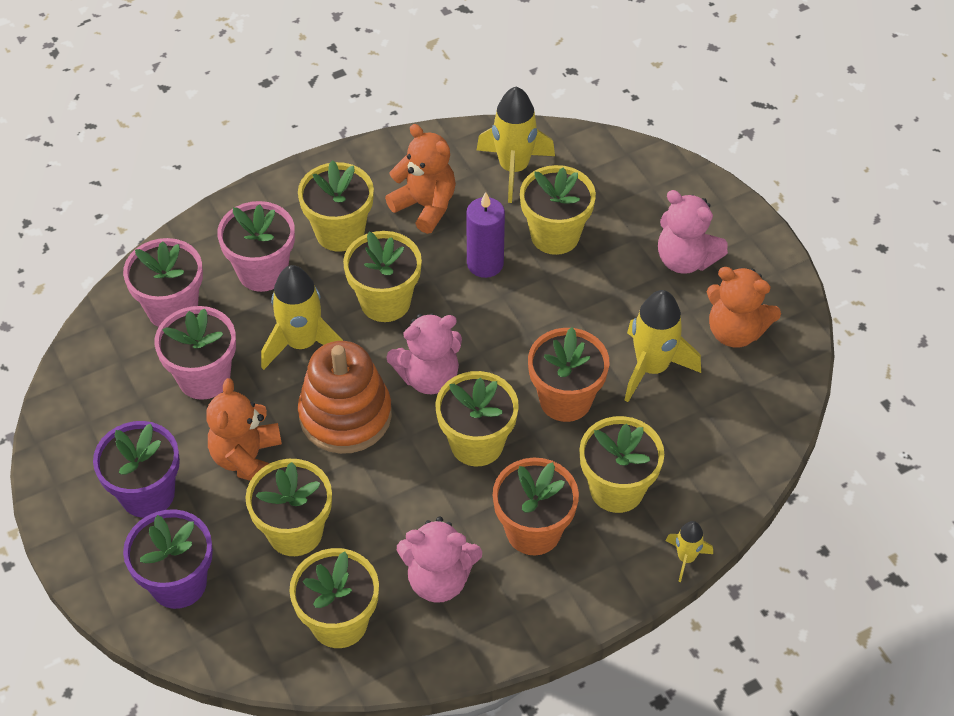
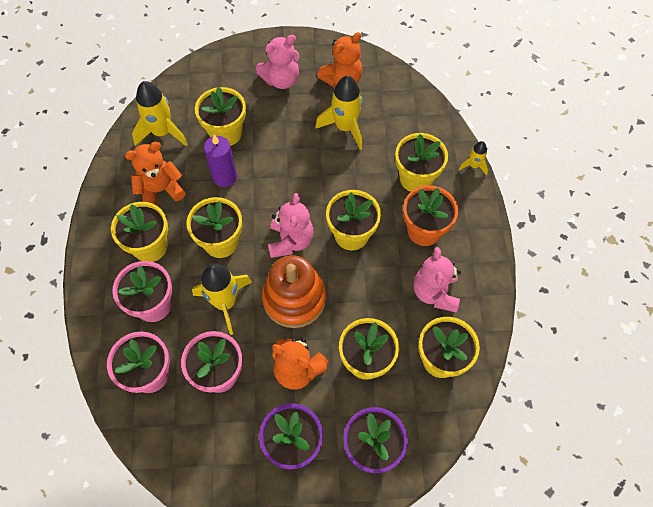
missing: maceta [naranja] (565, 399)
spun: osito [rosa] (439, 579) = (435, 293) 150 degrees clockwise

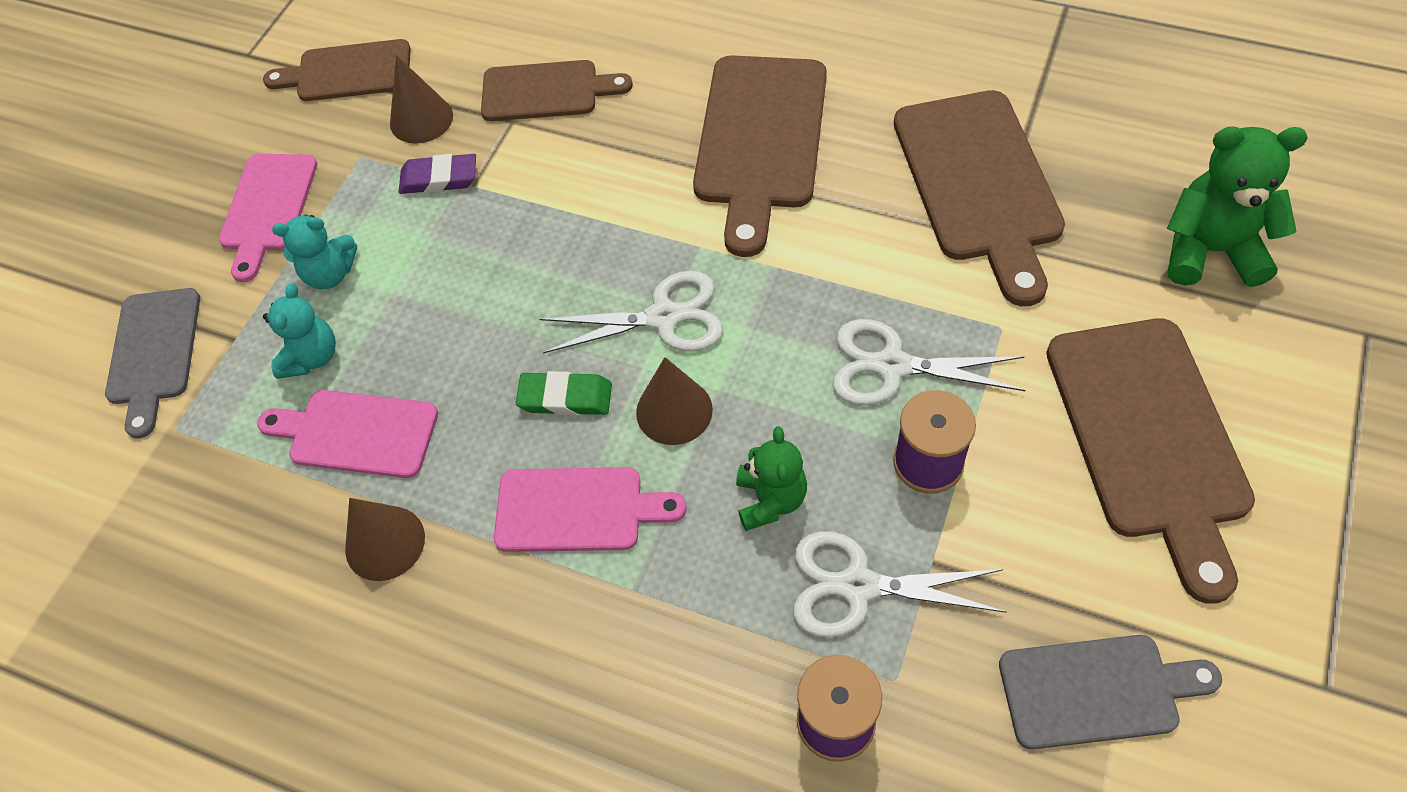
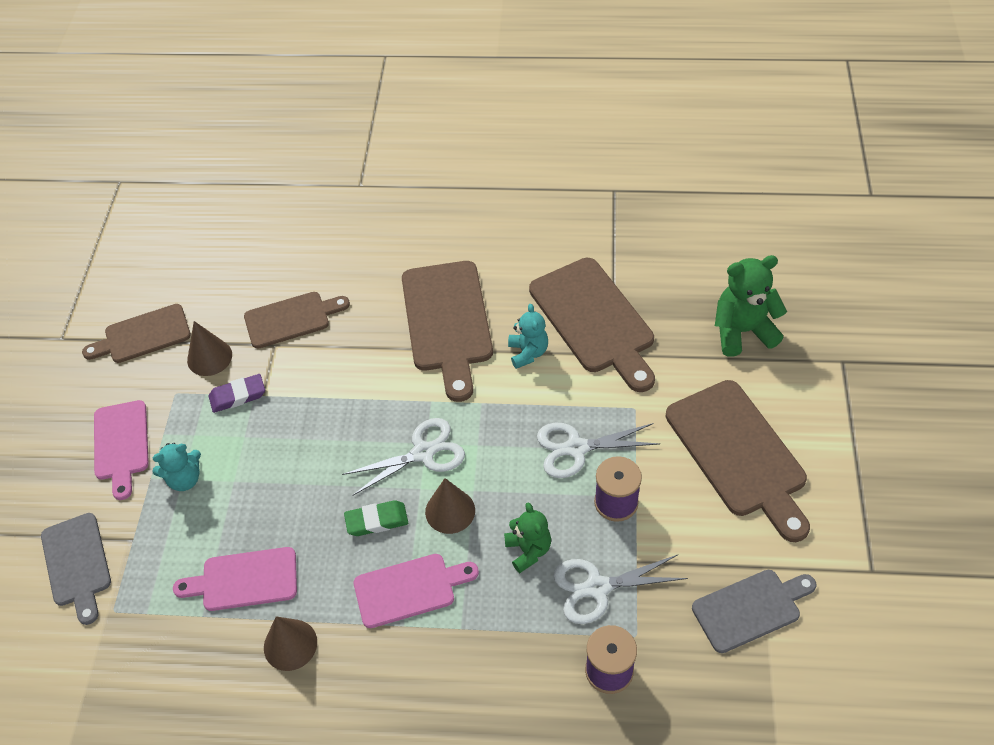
relocated: osito [turquesa] (311, 357) to (528, 353)

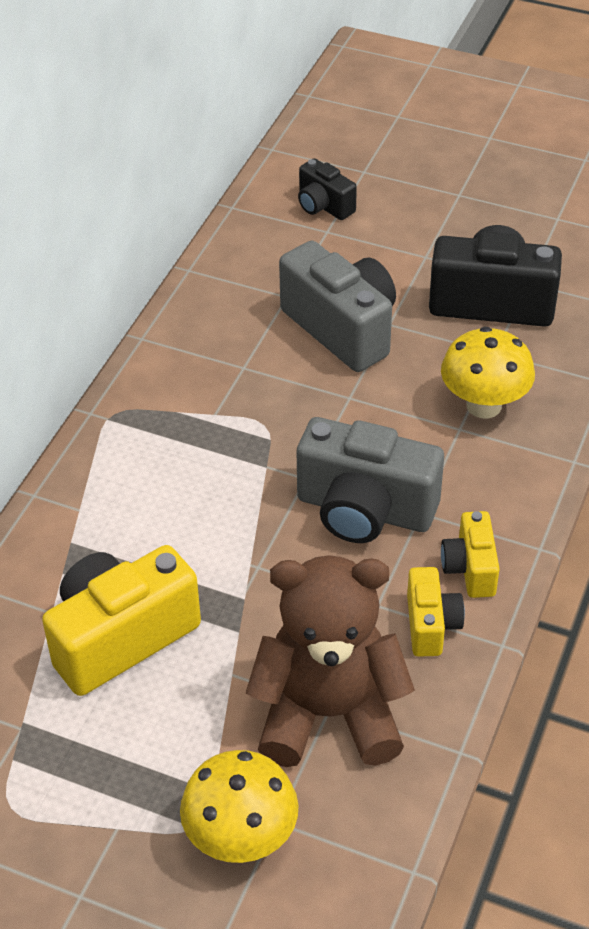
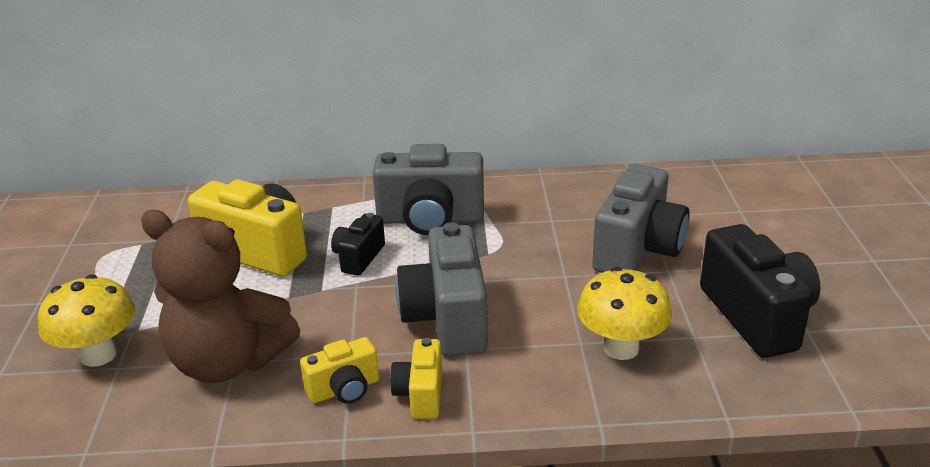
appeared: cámara [gris] (430, 219)
relocated: cámara [negro] (323, 206) to (358, 258)
spun: osito [marrón] (329, 713) = (228, 362) 135 degrees clockwise; cámara [amarillo] (470, 568) = (420, 394) 60 degrees counterclockwise

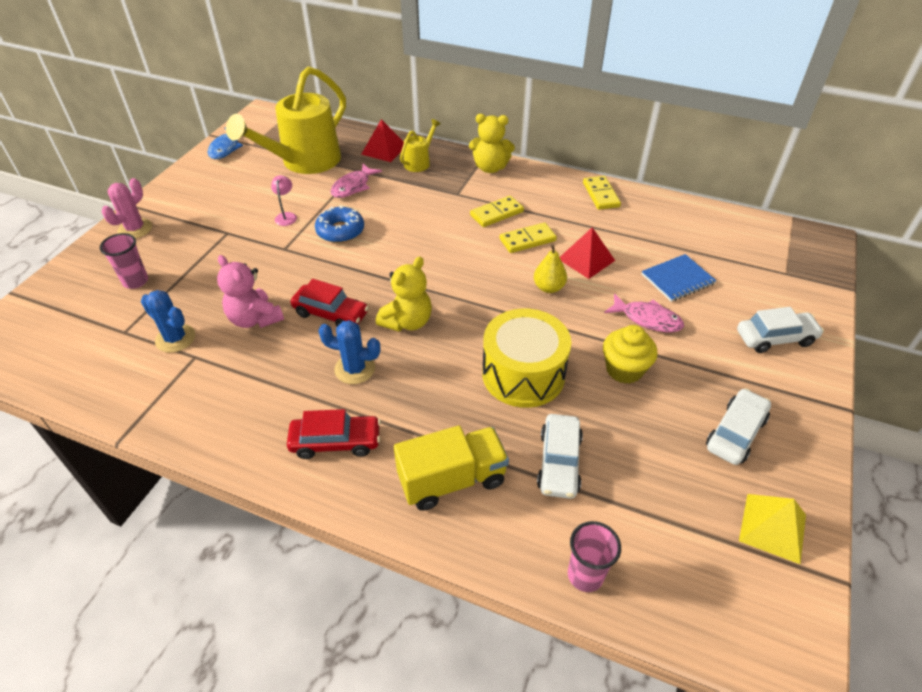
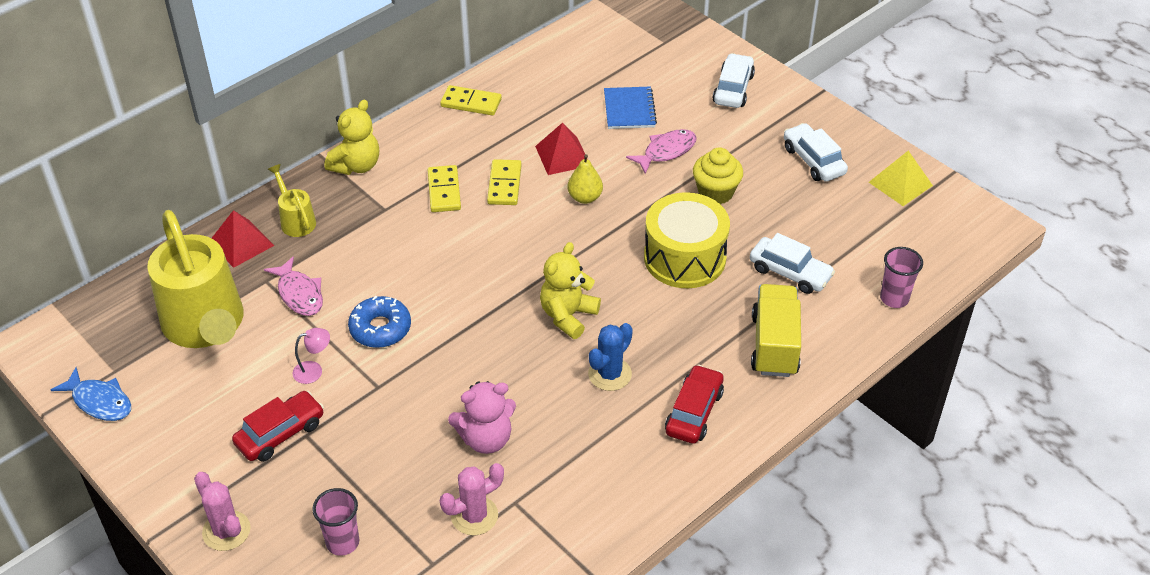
relocated: coche [rojo] (331, 314) to (280, 433)
colour: cactus [azul] (175, 338) to cactus [rosa] (474, 516)
spun: lámpara [rosa] (286, 216) = (314, 370) 135 degrees clockwise; osito [amarillo] (407, 322) = (568, 316) 120 degrees counterclockwise

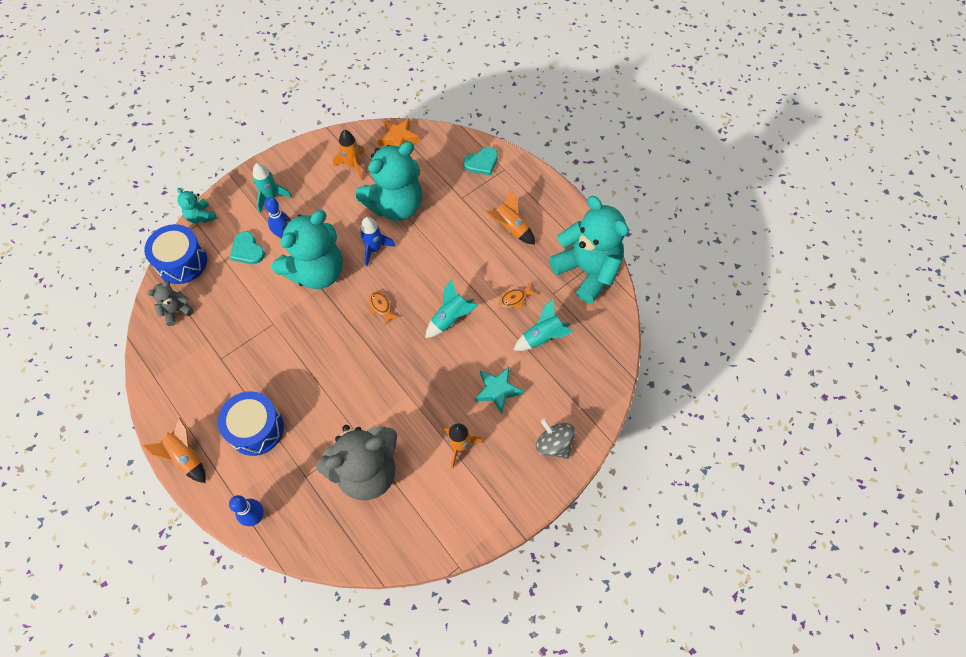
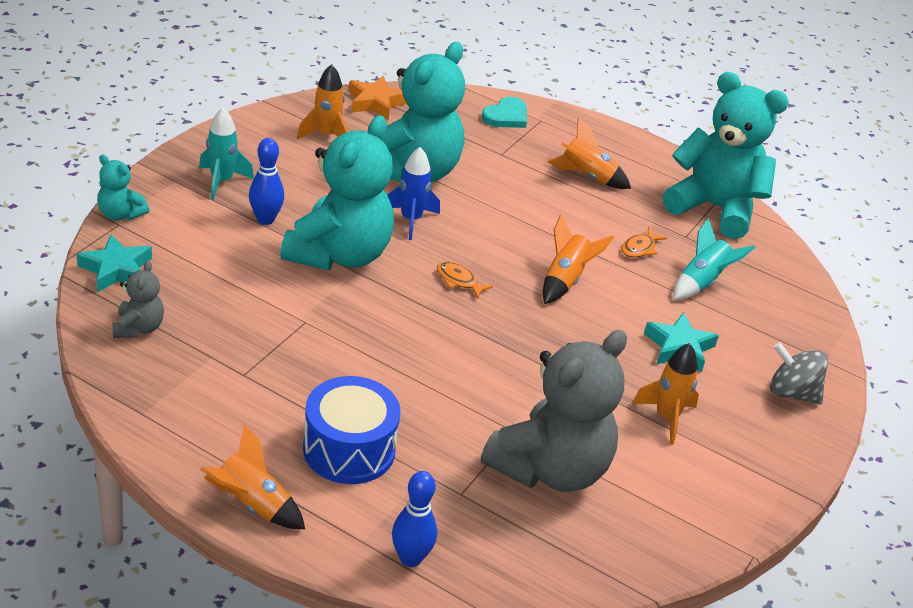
missing: corazón [turquesa] (247, 250)
exchanged: tambor [azul] (182, 262) to estrella [turquesa] (116, 269)
colour: cohete [turquesa] (450, 318) to cohete [naranja] (565, 280)
spun: osito [gris] (176, 311) = (138, 328) 150 degrees clockwise

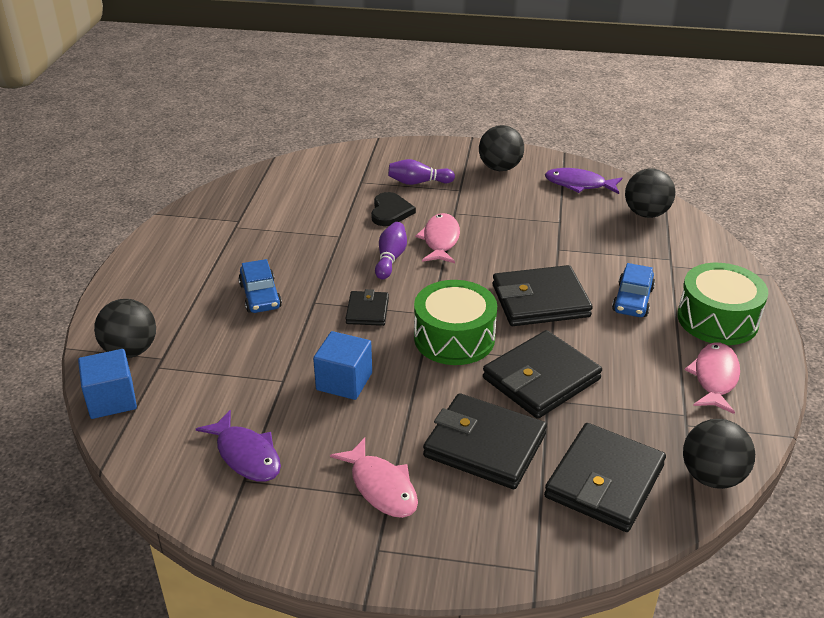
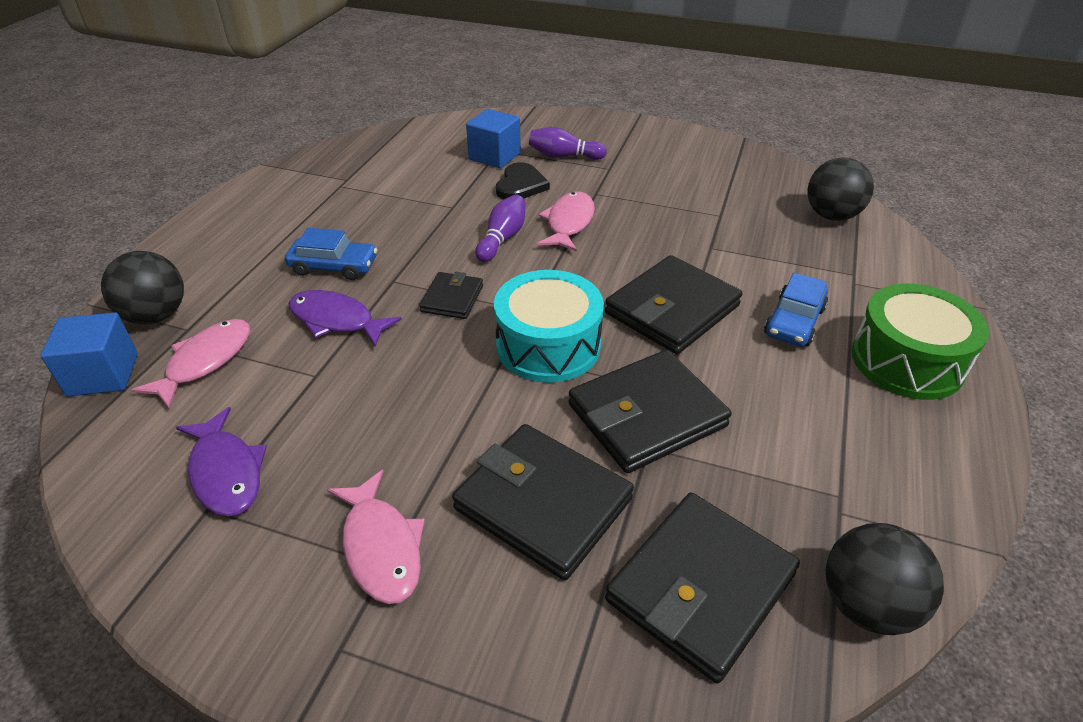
missing: pelota [negro] (500, 168)
relocated: cubo [azul] (344, 381) to (494, 156); pez [morado] (578, 184) to (336, 320); pez [rosa] (714, 377) to (205, 361)
colour: tambor [verde] (454, 338) to tambor [turquesa] (548, 345)
spun: coche [azul] (260, 296) = (334, 266) 75 degrees counterclockwise; cartera [negro] (540, 301) = (672, 309) 45 degrees counterclockwise

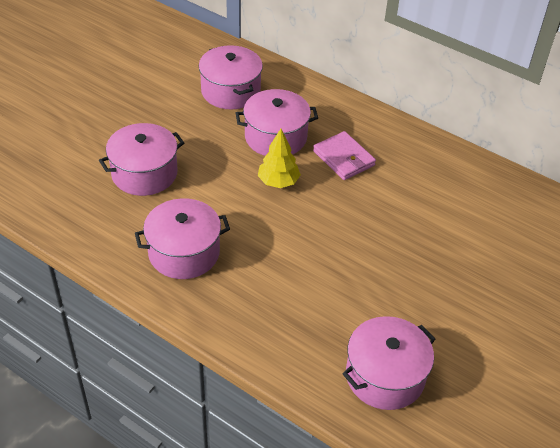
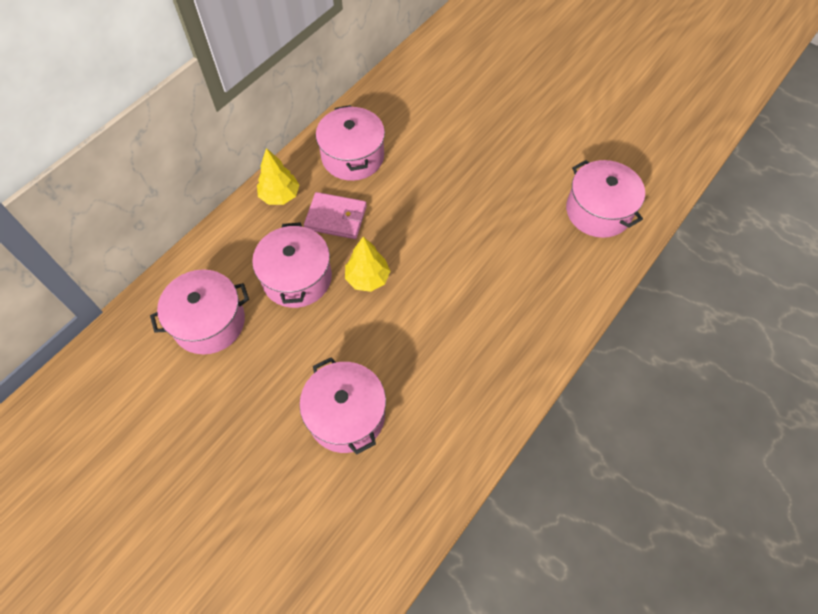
appeared: árbol [amarillo] (280, 196)
relocated: olla [rosa] (184, 252) to (352, 156)
spun: cartera [rosa] (344, 158) = (336, 218) 45 degrees clockwise

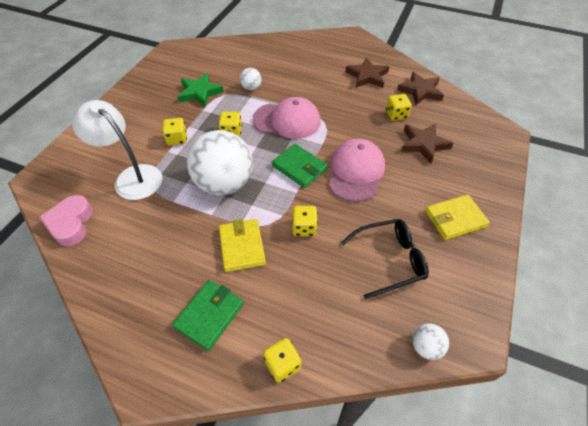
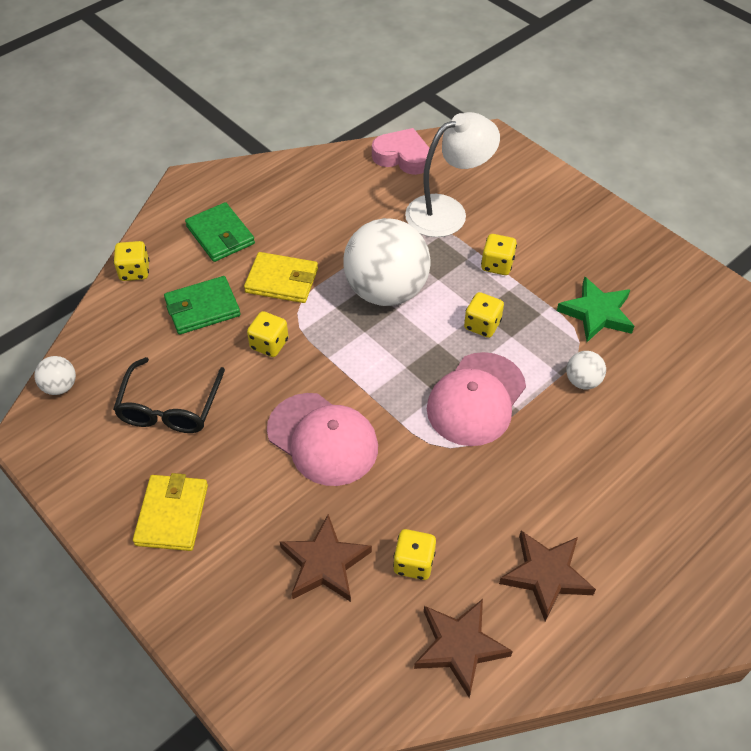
relocated: cartera [verde] (299, 167) to (202, 308)

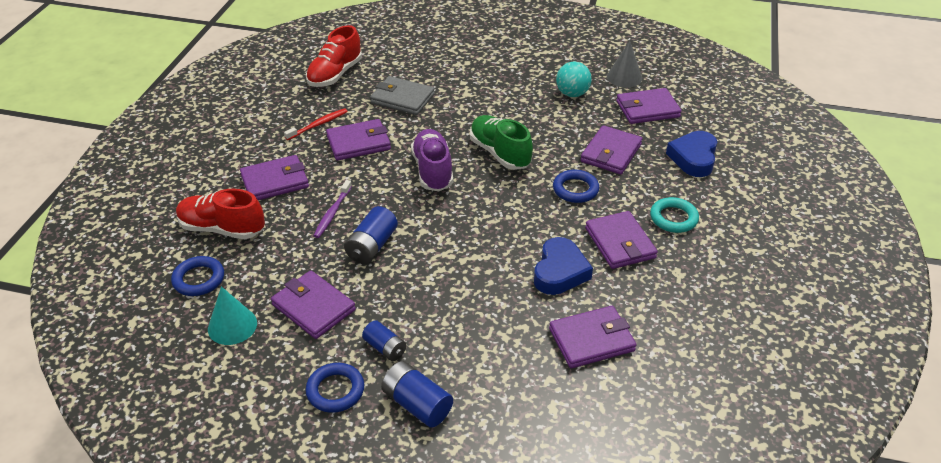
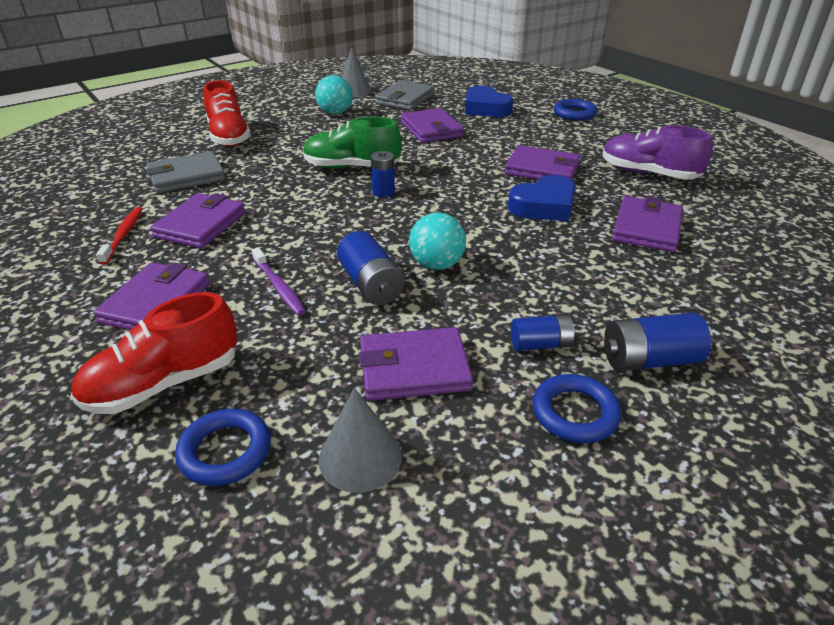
missing: anillo [turquesa] (673, 218)
appeared: pila [azul] (383, 192); pelota [turquesa] (436, 265)
relocated: zapato [rojo] (335, 74) to (229, 137); zapato [morado] (433, 171) to (648, 174); anillo [azul] (575, 189) to (574, 113)
colour: cono [turquesa] (232, 326) to cono [gris] (360, 457); cartera [morado] (647, 109) to cartera [gris] (405, 99)
spun: corazón [azul] (560, 272) = (544, 206) 90 degrees clockwise

